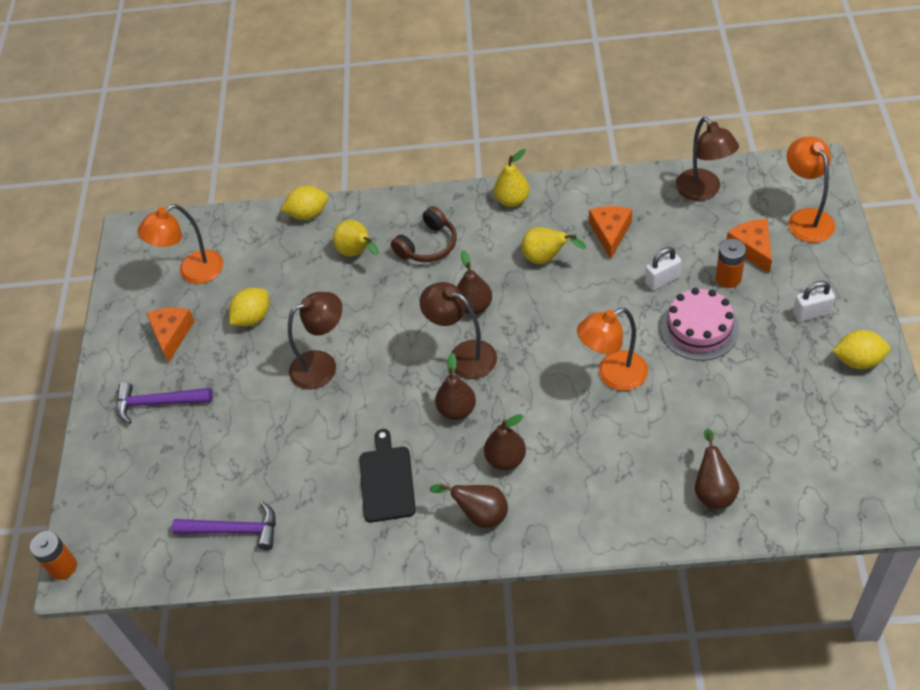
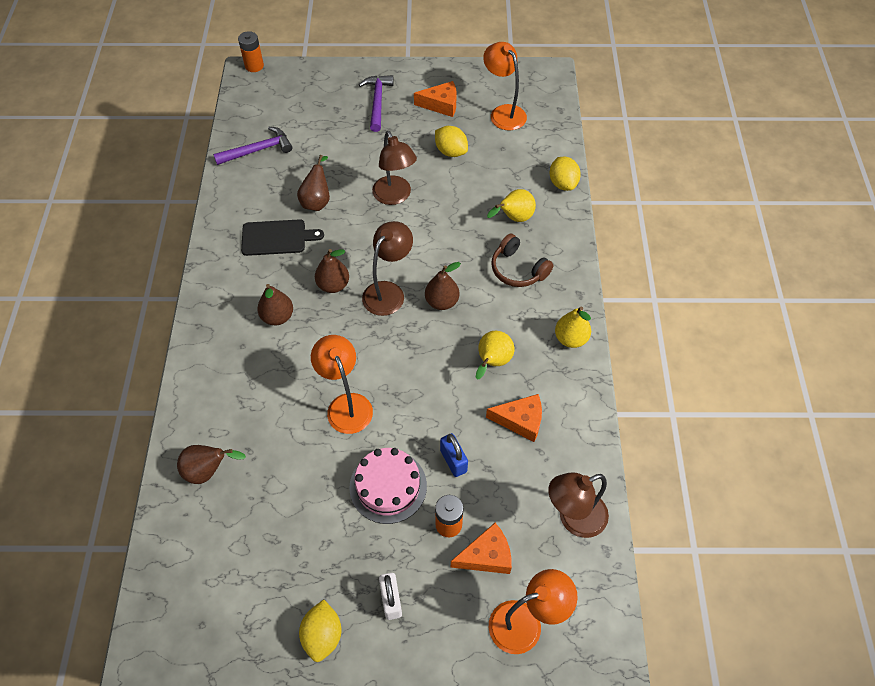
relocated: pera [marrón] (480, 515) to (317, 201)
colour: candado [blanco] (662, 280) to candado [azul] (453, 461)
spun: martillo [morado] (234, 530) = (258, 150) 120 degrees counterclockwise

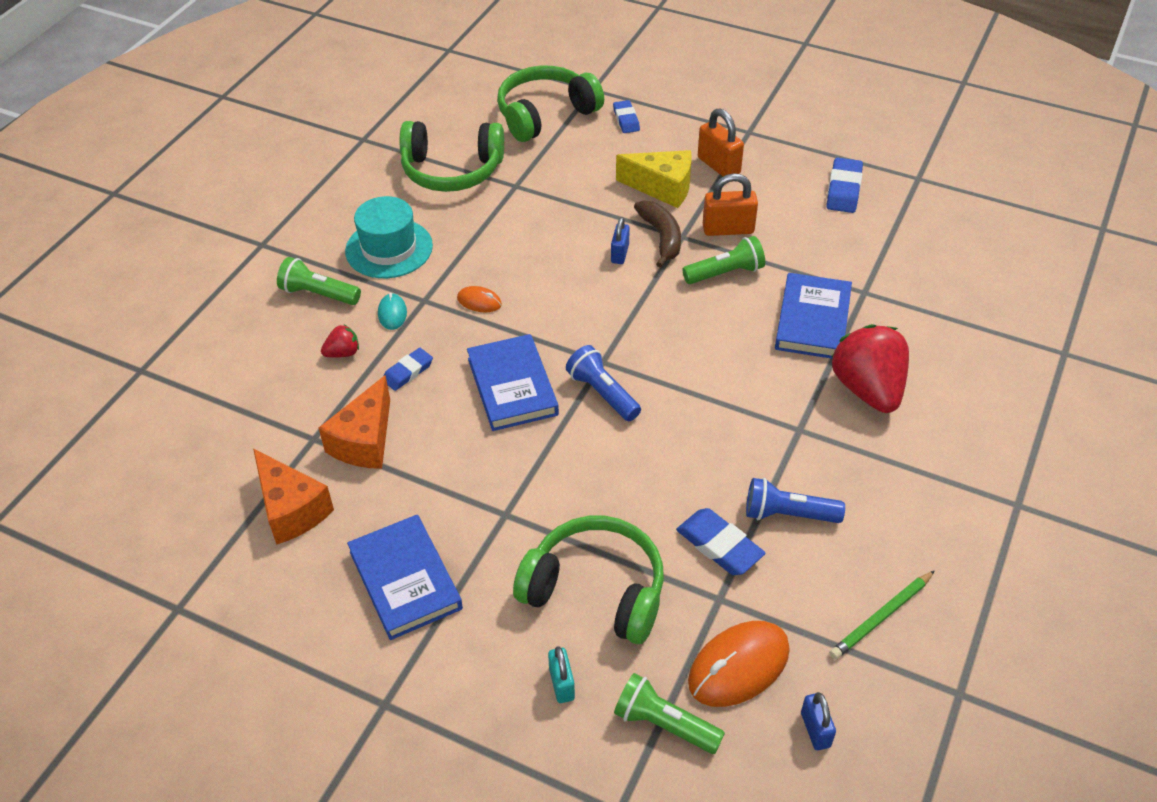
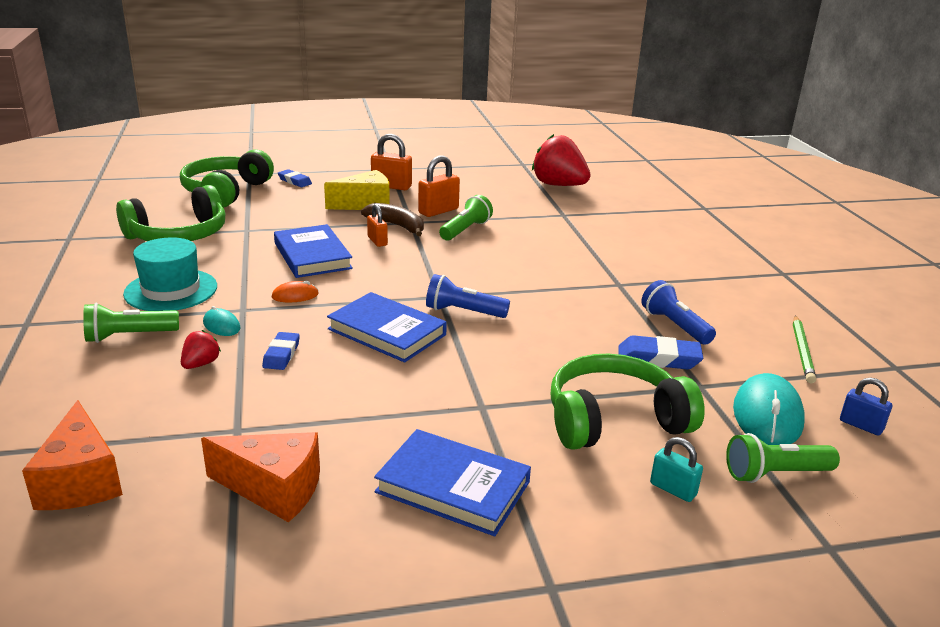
missing: goma de borrar [azul] (843, 189)
relocated: queso [naranja] (364, 441) to (81, 480); libro [azul] (812, 320) to (312, 256); fresa [rojo] (868, 389) to (558, 185)
colour: candado [azul] (620, 254) to candado [naranja] (377, 241); ratón [naranja] (738, 666) to ratón [turquesa] (767, 415)
spun: lámpara de mano [azul] (788, 514) = (674, 325) 90 degrees clockwise

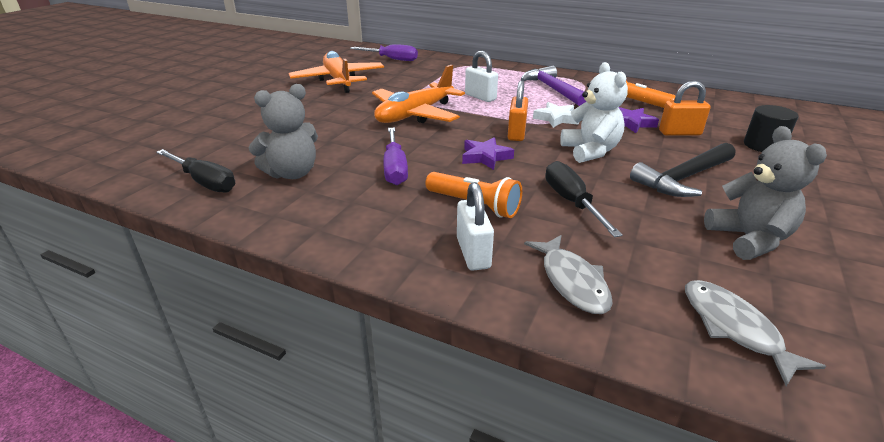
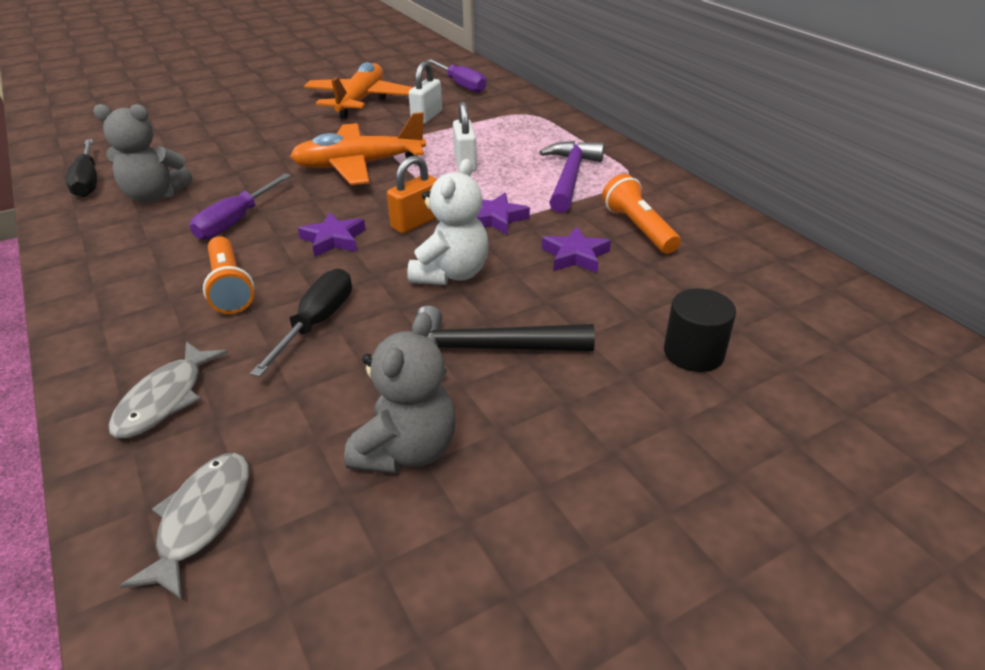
missing: candado [naranja] (679, 133)
relocated: candado [blanco] (473, 253) to (427, 117)
colour: estrella [blanco] (556, 118) to estrella [morado] (496, 218)

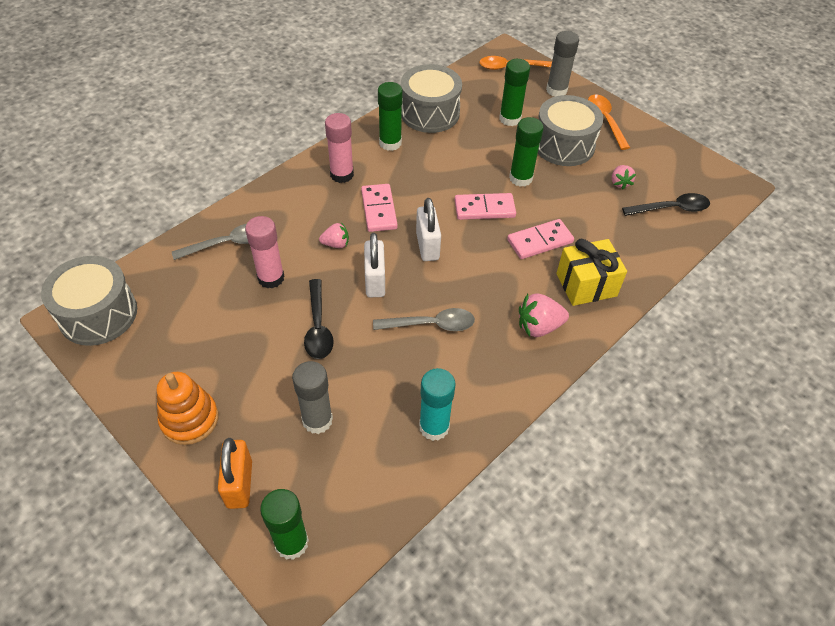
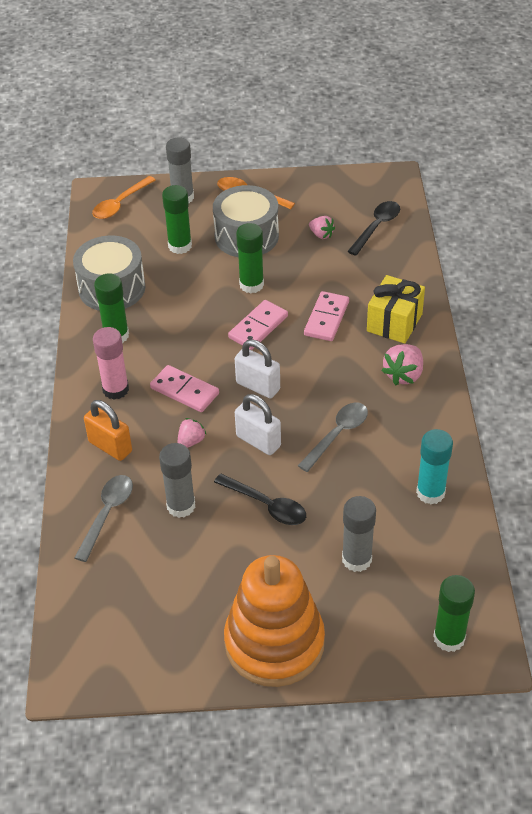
missing: tambor [gris] (98, 314)
relocated: candado [naranja] (239, 484) to (110, 446)
colour: barra de pegamento [rosa] (271, 278) to barra de pegamento [gris] (181, 506)
size: juguete apilable [naranja] (189, 419) = (274, 643) x1.68

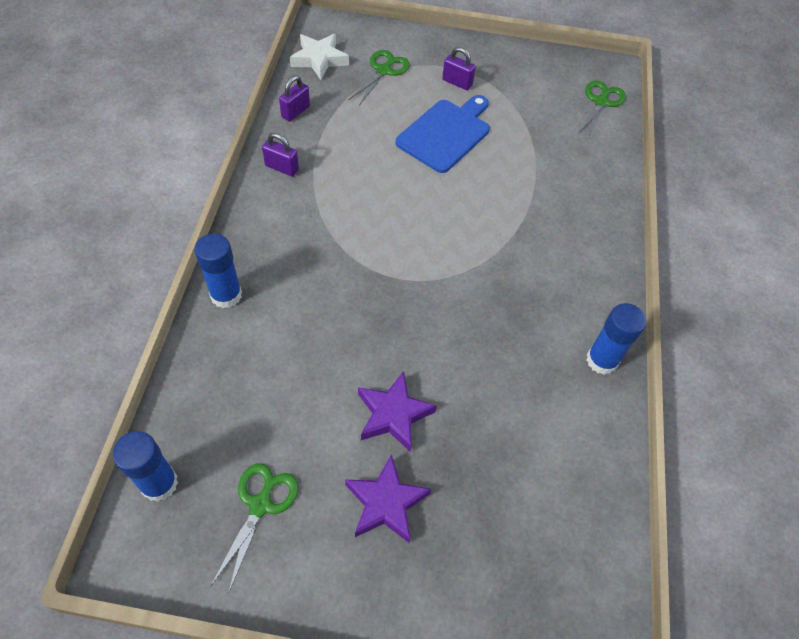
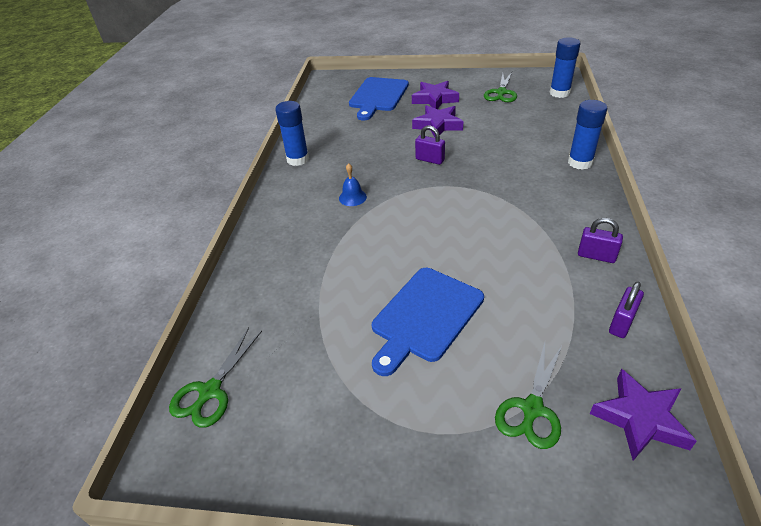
appeared: campana [azul] (352, 197); tabla de cortar [azul] (378, 96)
relocated: candado [morado] (457, 82) to (430, 160)
colour: estrella [blanco] (319, 59) to estrella [morado] (640, 419)

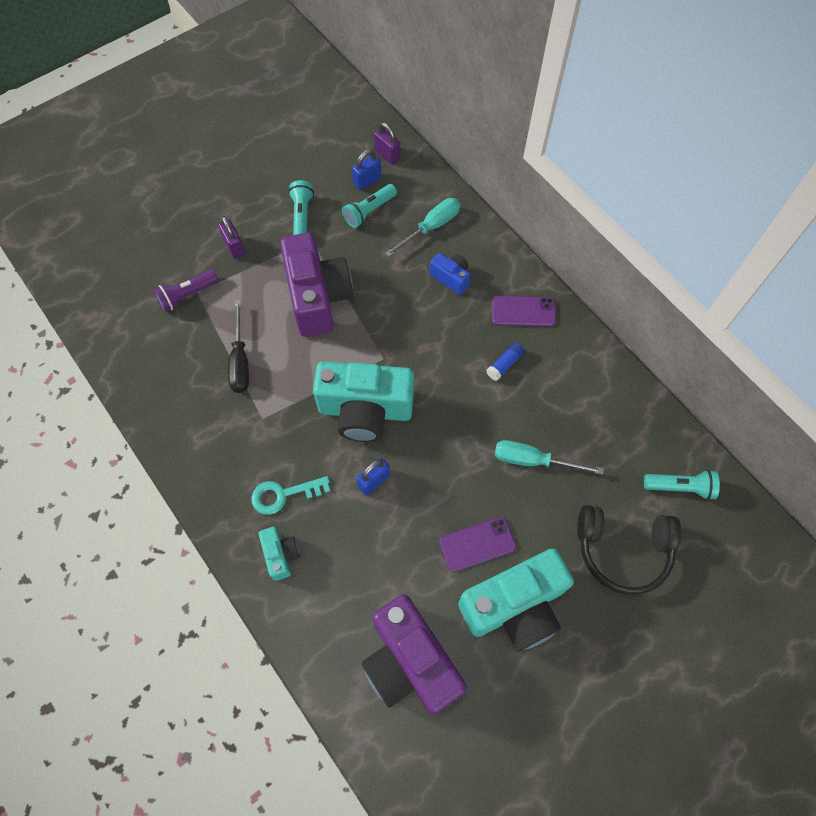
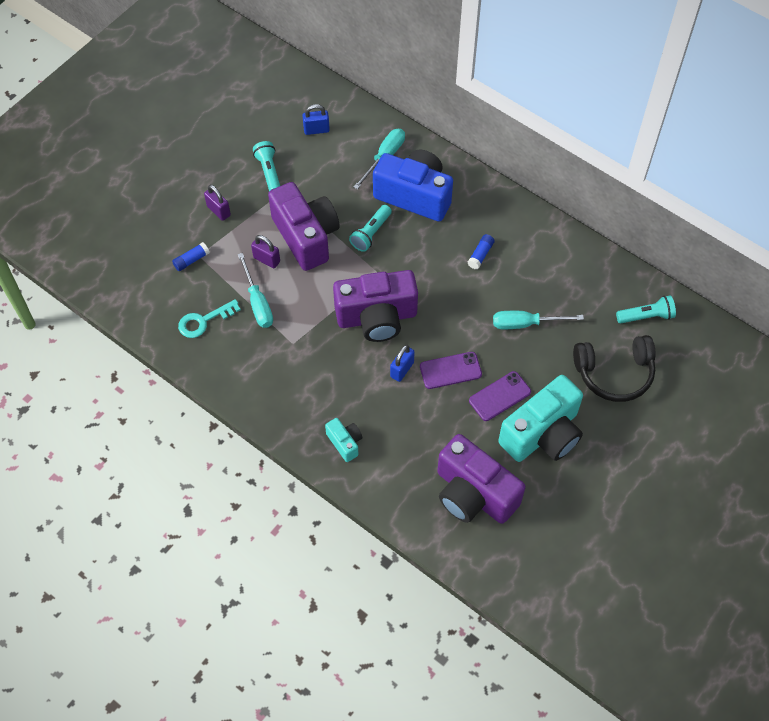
relocated: llave [turquesa] (283, 495) to (203, 321); lámpara de mano [turquesa] (369, 211) to (371, 233); candado [morado] (387, 155) to (266, 259); móvil [morado] (523, 311) to (450, 370)
exchanged: lámpara de mano [morado] (187, 295) to barra de pegamento [azul] (191, 260)
colour: destornillador [negro] (240, 361) to destornillador [turquesa] (257, 303); cámara [turquesa] (365, 411) to cámara [morado] (377, 317)
spun: candado [azul] (367, 181) = (316, 130) 45 degrees clockwise
size: cámara [azul] (451, 278) = (414, 195) x2.14

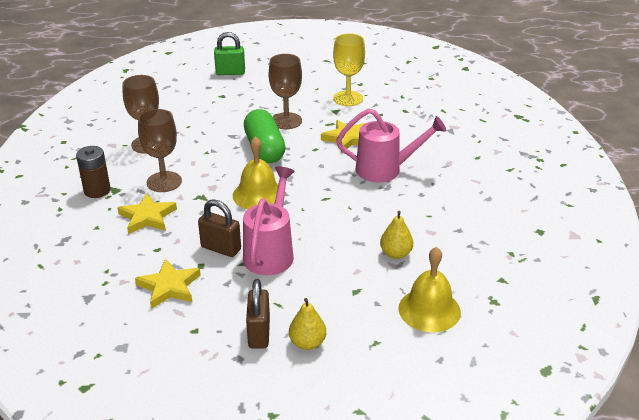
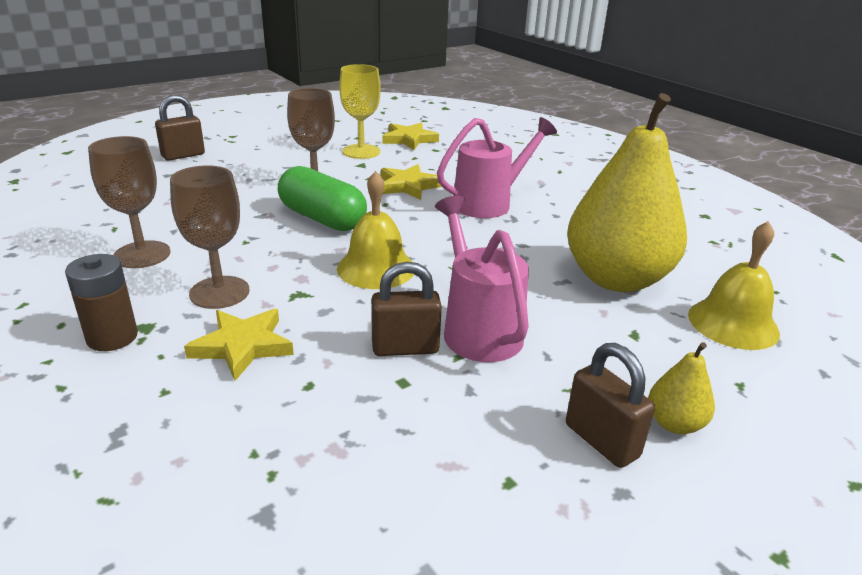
relocated: estrella [amarillo] (169, 287) to (409, 139)
colour: candado [verde] (230, 72) to candado [marrón] (183, 155)
size: pera [amarillo] (395, 254) = (616, 279) x2.45

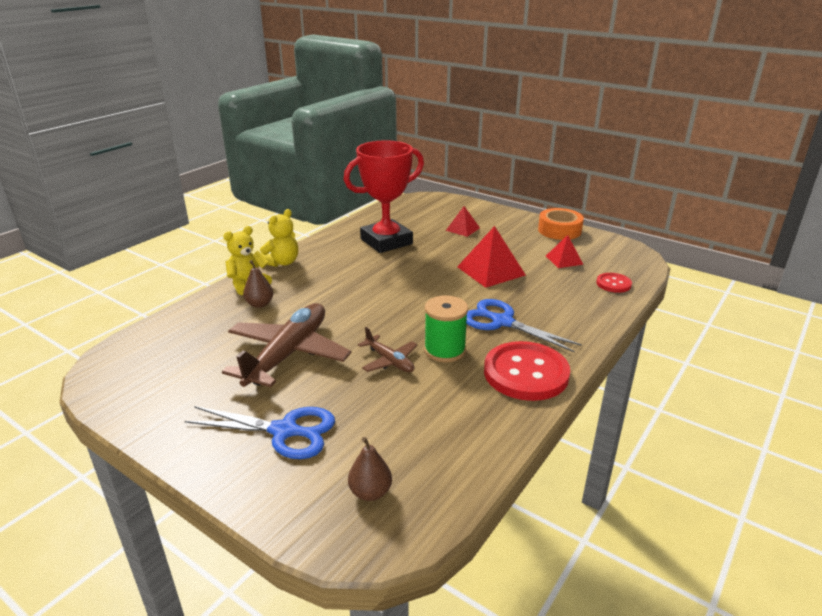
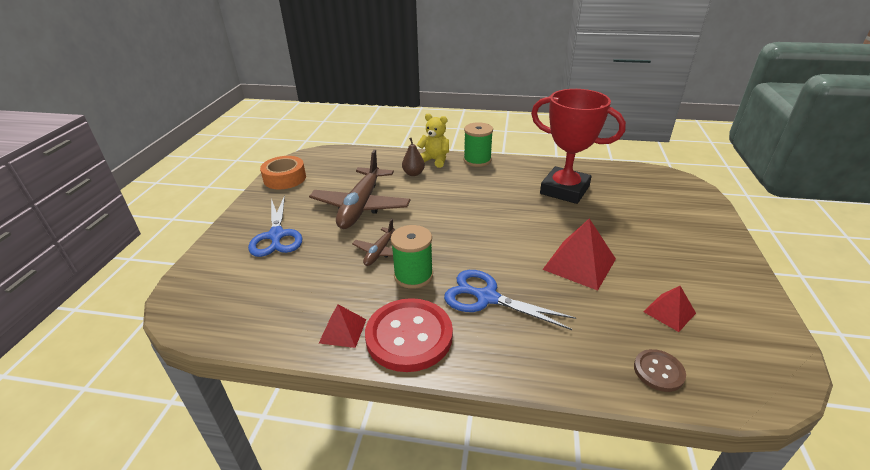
missing: pera [marrón] (370, 492)
relocated: pirámide [rojo] (462, 229) to (343, 331); cinta adhesiva [naranja] (559, 230) to (285, 178)
exchanged: osito [amarillo] (282, 262) to carrete [verde] (477, 160)
colour: botón [rojo] (613, 284) to botón [marrón] (658, 371)
spun: avión [marrón] (288, 354) = (361, 206) 105 degrees clockwise; tijeras [azul] (502, 322) = (487, 297) 75 degrees counterclockwise

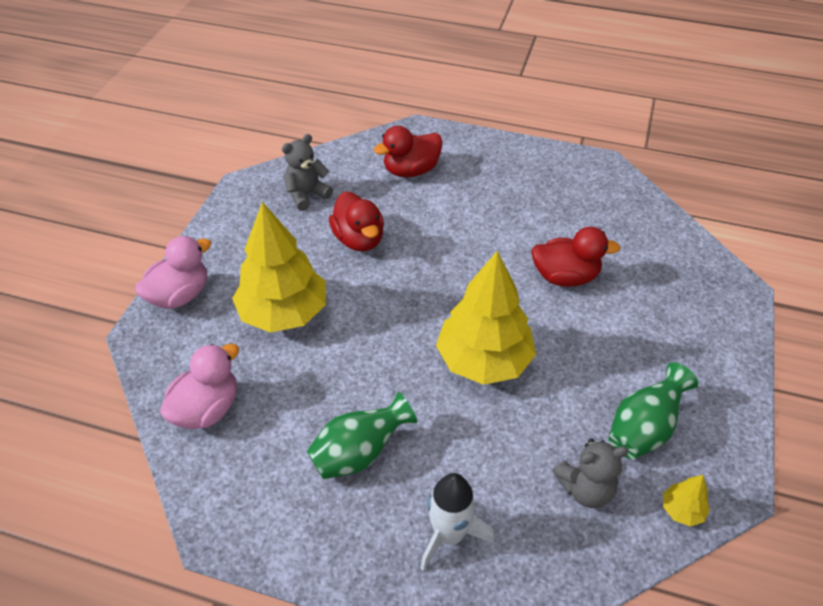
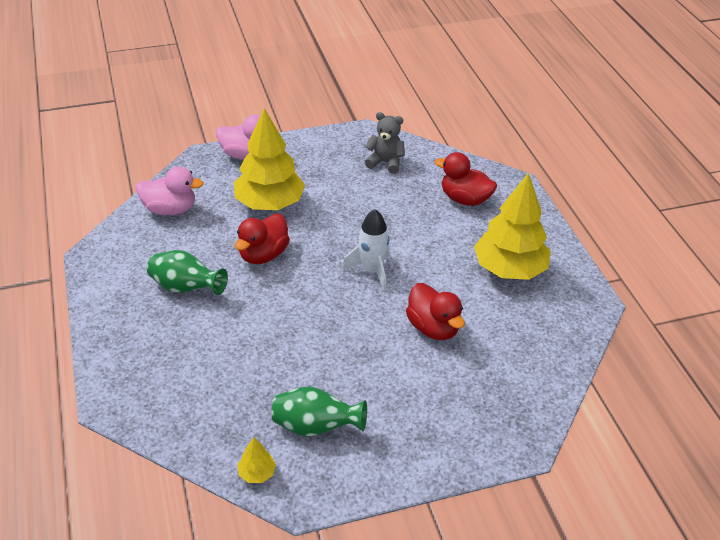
missing: osito [gris] (585, 489)
relocated: pato [rojo] (359, 239) to (263, 255); cohete [blanco] (449, 535) to (372, 271); árbol [amarillo] (484, 360) to (509, 269)

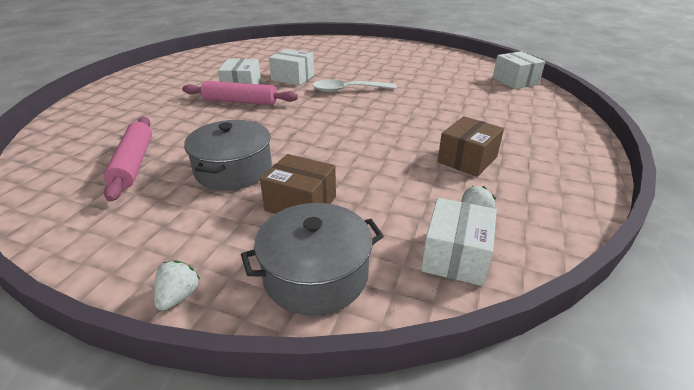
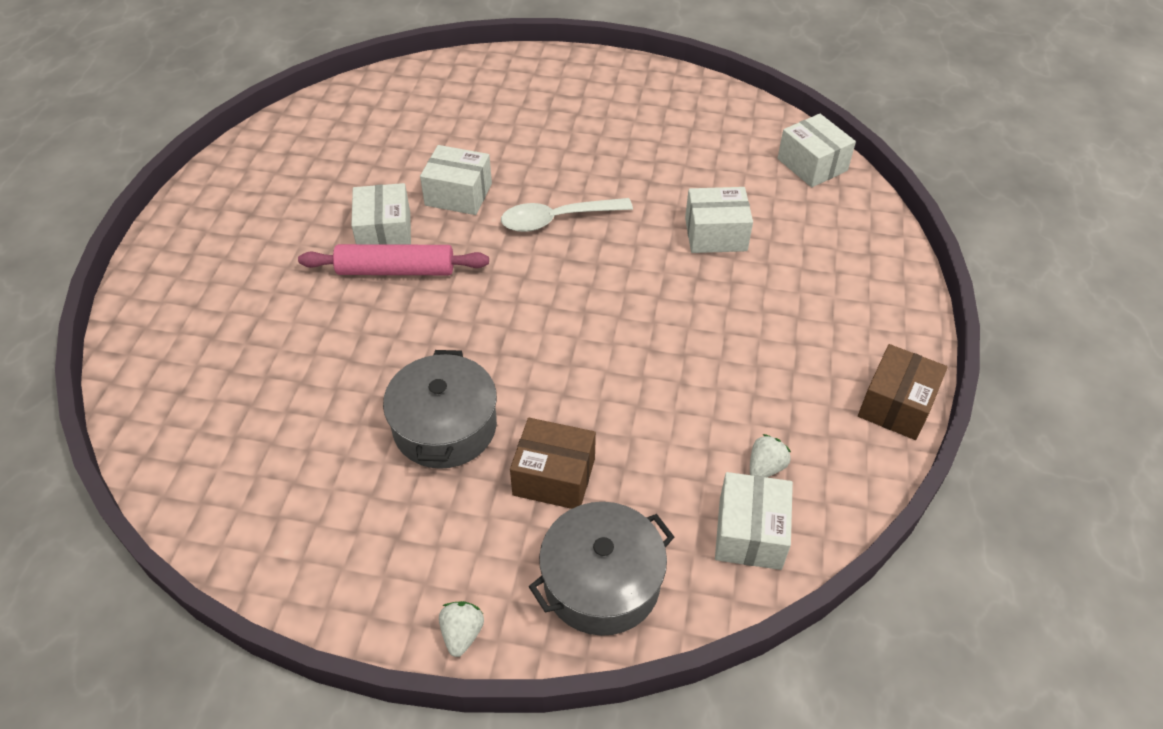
missing: rodillo [rosa] (133, 163)
appeared: caja [blanco] (715, 234)
relocated: caja [marrón] (467, 159) to (896, 405)

